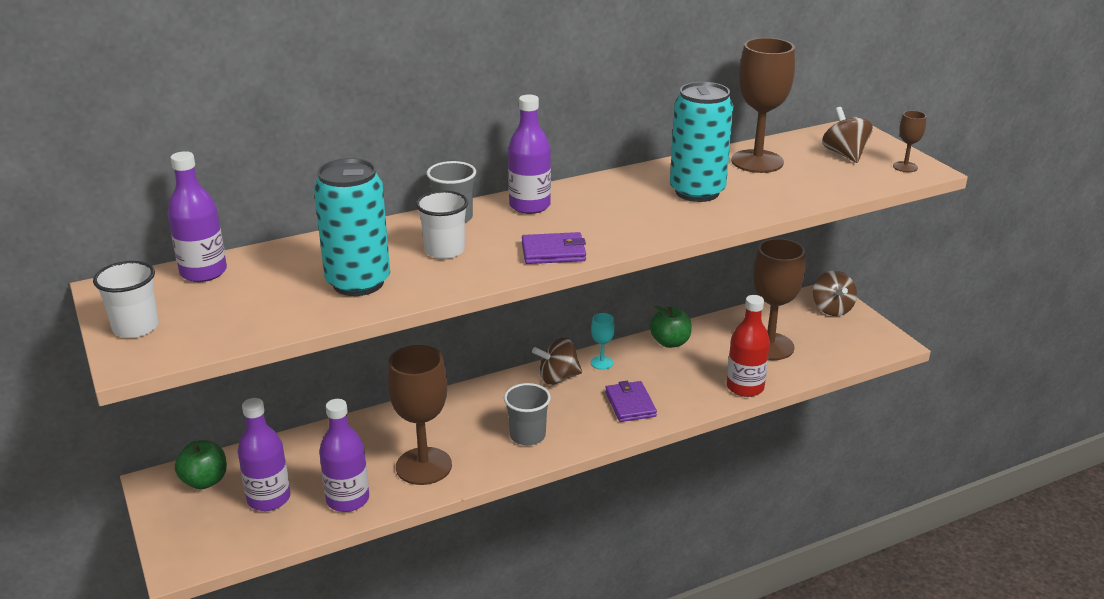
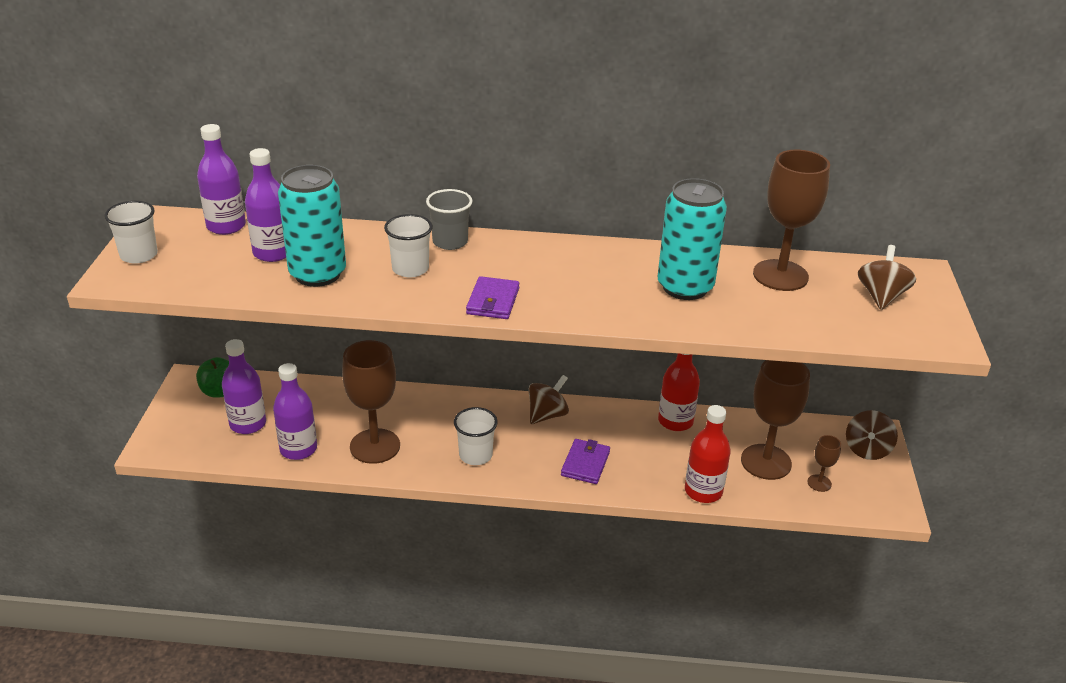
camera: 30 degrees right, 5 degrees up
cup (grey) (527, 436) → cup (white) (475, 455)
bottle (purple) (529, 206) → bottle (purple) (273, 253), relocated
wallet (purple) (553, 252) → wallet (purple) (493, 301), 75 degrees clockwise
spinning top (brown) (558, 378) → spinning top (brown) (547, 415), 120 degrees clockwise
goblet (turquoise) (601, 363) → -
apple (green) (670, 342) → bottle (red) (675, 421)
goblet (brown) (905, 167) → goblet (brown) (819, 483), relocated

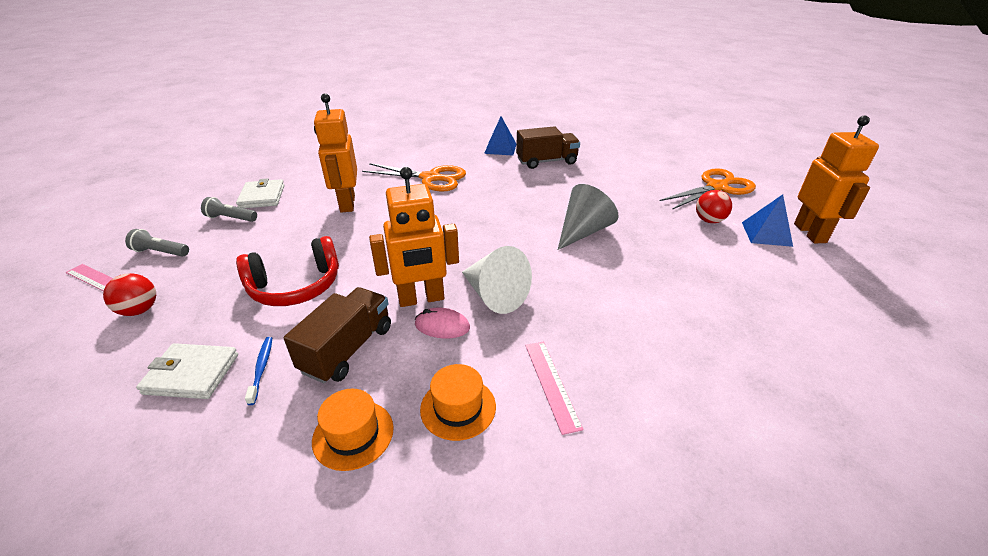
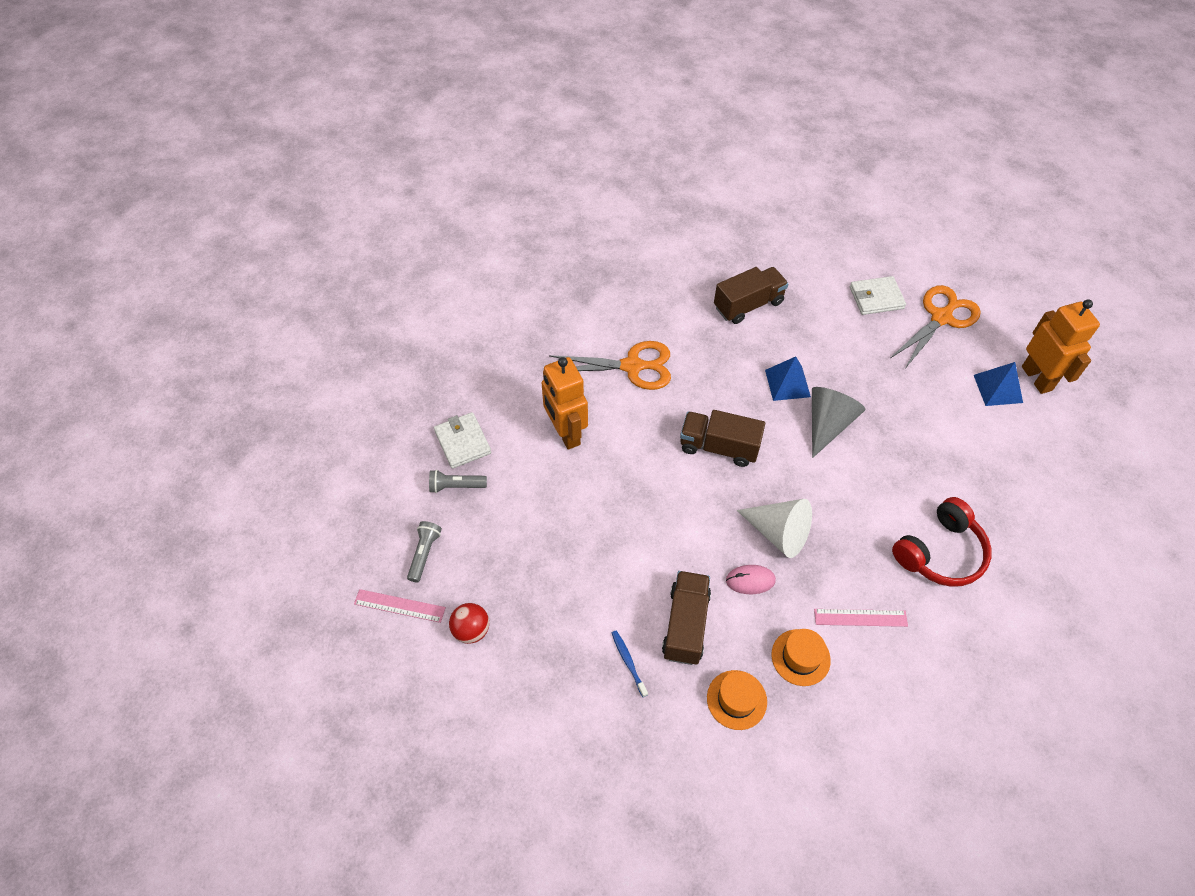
camera: 15 degrees left, 20 degrees up
flashlight (grey) (161, 252) → flashlight (grey) (424, 554), 105 degrees clockwise
wallet (white) (191, 374) → wallet (white) (876, 298), relocated
headphones (red) (296, 286) → headphones (red) (940, 552), relocated
robot (orange) (421, 299) → -
pyramid (blue) (500, 148) → pyramid (blue) (787, 383), relocated
ruler (pink) (551, 384) → ruler (pink) (860, 618), 60 degrees counterclockwise
ball (red) (709, 220) → -
- → truck (brown) (719, 447)

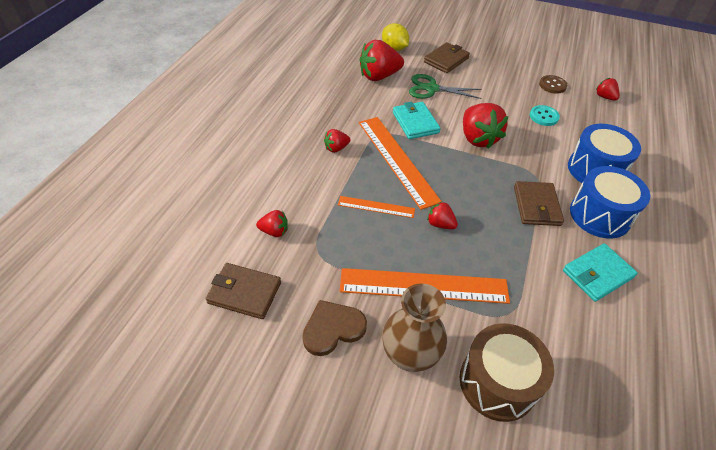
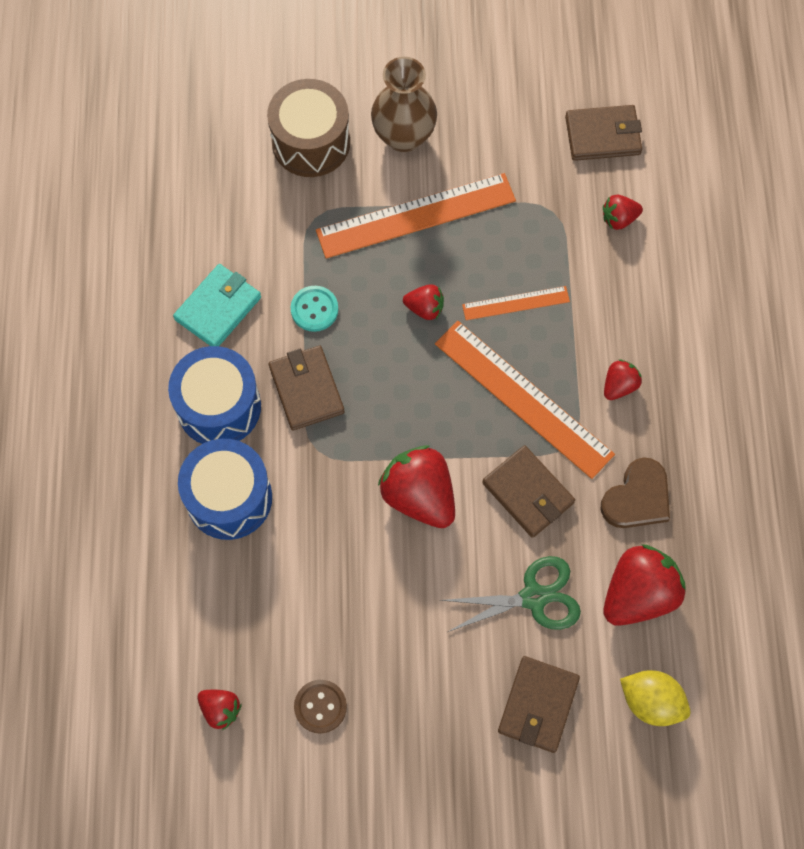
camera: 160 degrees right, 20 degrees up
heart (brown) (333, 328) → heart (brown) (637, 497), relocated
wallet (turquoise) (415, 122) → wallet (brown) (528, 493)
button (turquoise) (543, 116) → button (turquoise) (314, 309), relocated

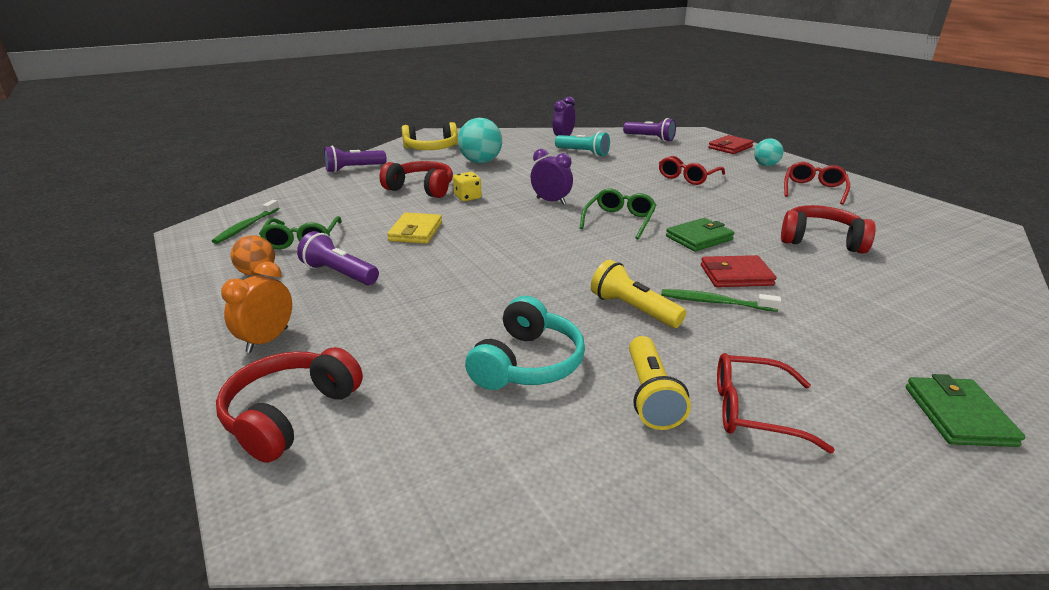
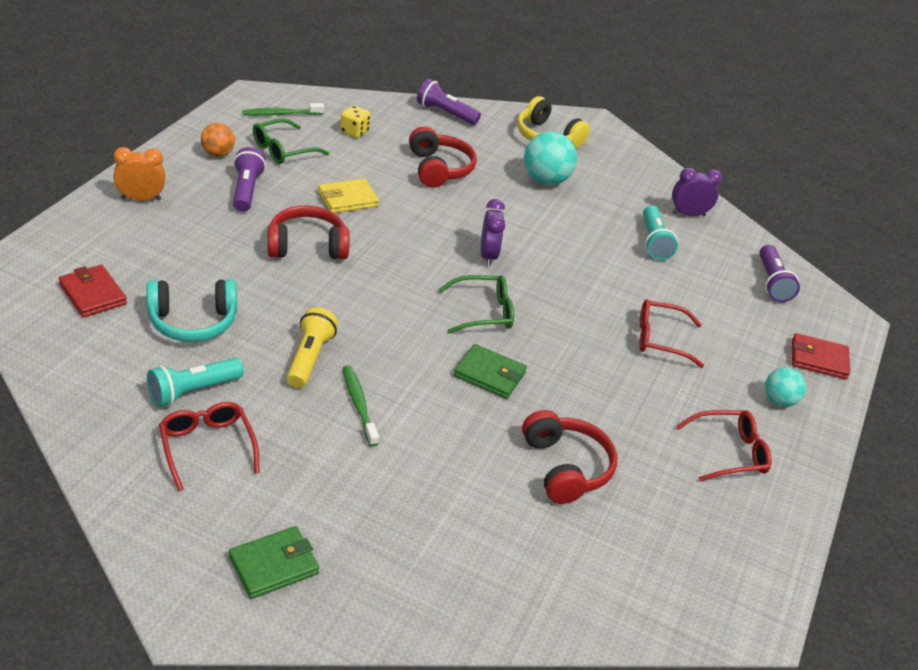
camera: 50 degrees right, 10 degrees up
headphones (red) (290, 414) → headphones (red) (307, 246), relocated
dice (yellow) (467, 197) → dice (yellow) (354, 132), relocated
flashlight (yellow) (650, 395) → flashlight (turquoise) (193, 391)
wallet (red) (736, 275) → wallet (red) (93, 294), relocated

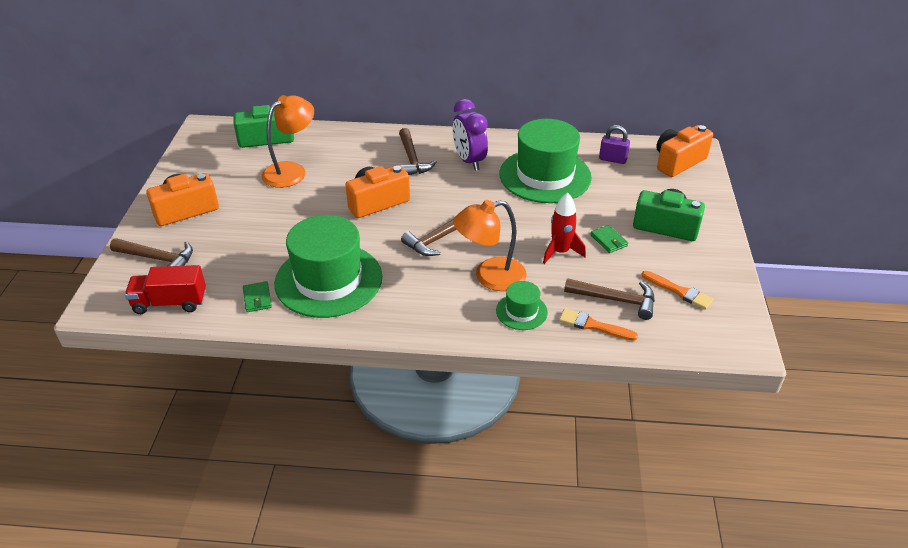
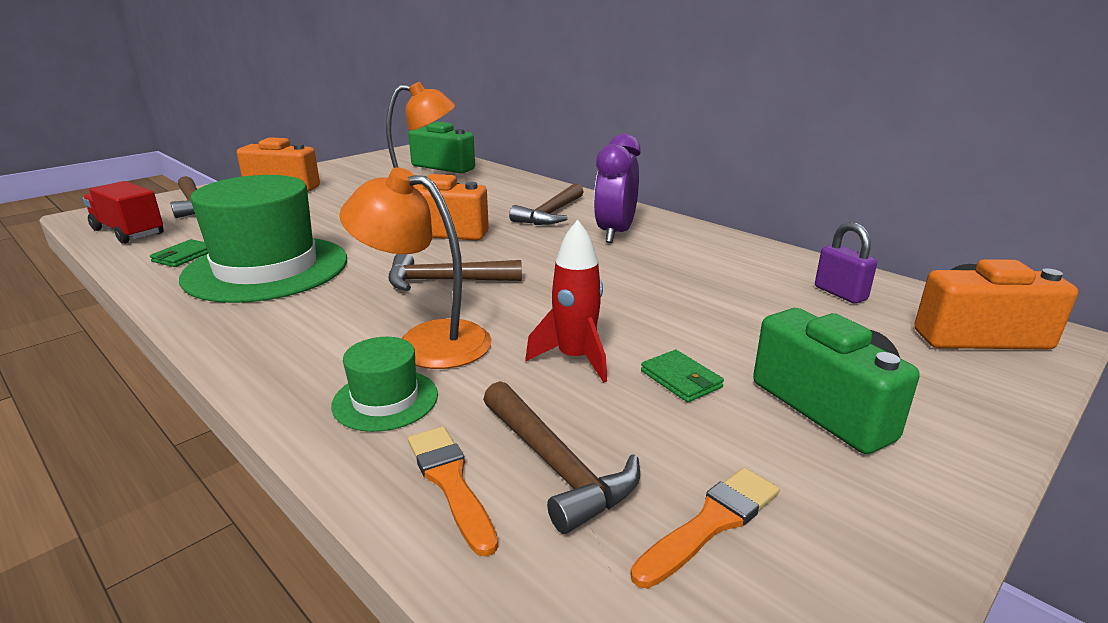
camera: 40 degrees right, 15 degrees down
hat (green) (545, 175) → -
wallet (green) (608, 240) → wallet (green) (681, 379), 45 degrees counterclockwise
brush (orange) (679, 291) → brush (orange) (711, 523), 120 degrees counterclockwise

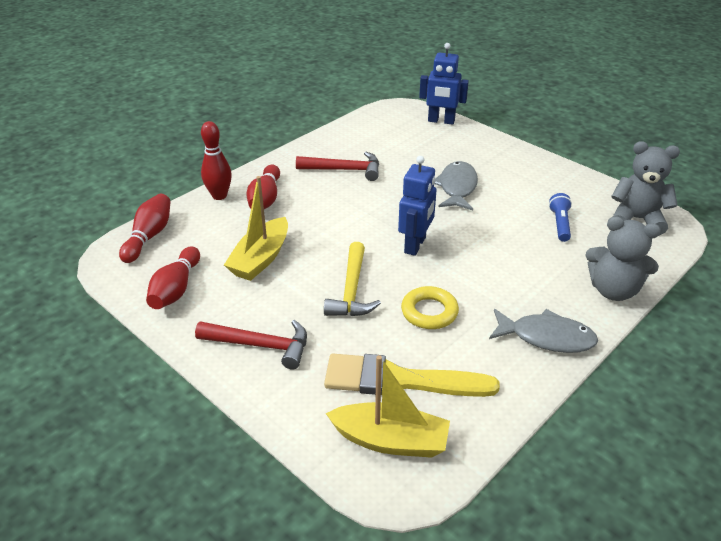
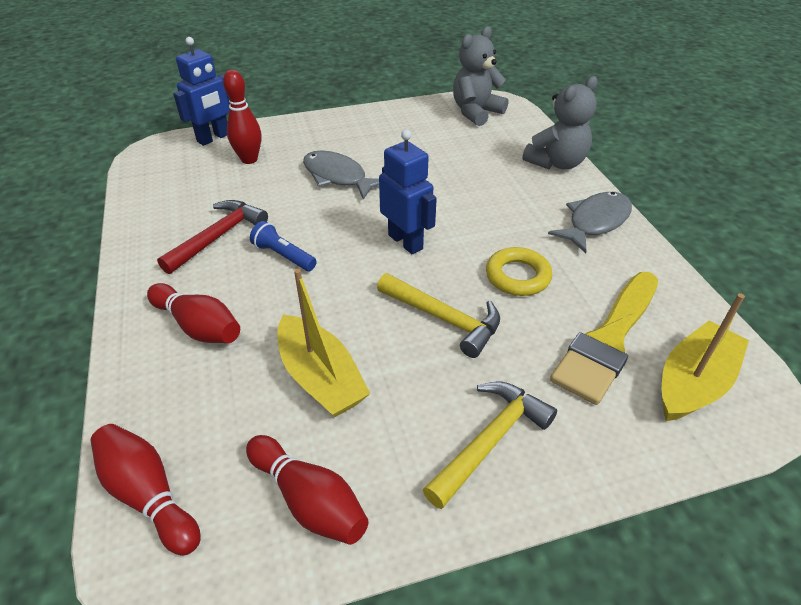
camera: 60 degrees left, 5 degrees up
hammer (red) (261, 345) → hammer (yellow) (490, 440)
bowling pin (red) (219, 196) → bowling pin (red) (249, 159), relocated
flashlight (blue) (560, 224) → flashlight (blue) (283, 256), relocated

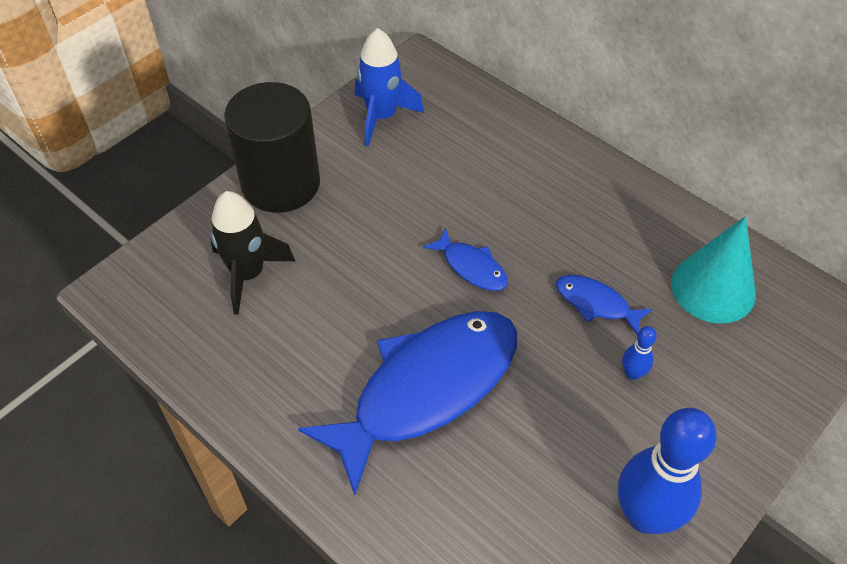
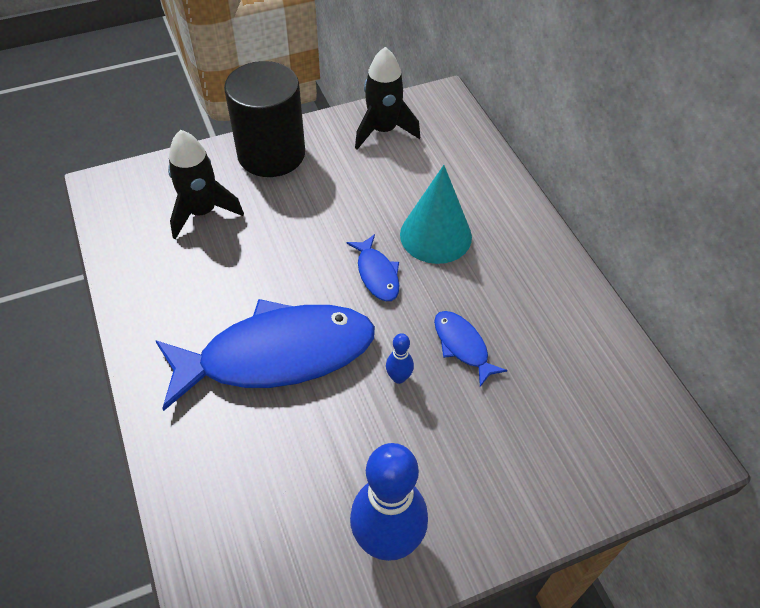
camera: 25 degrees right, 0 degrees up
rocket (blue) (382, 117) → rocket (black) (383, 130)
bowling pin (blue) (632, 373) → bowling pin (blue) (399, 377), relocated
cone (turquoise) (713, 288) → cone (turquoise) (435, 235), relocated

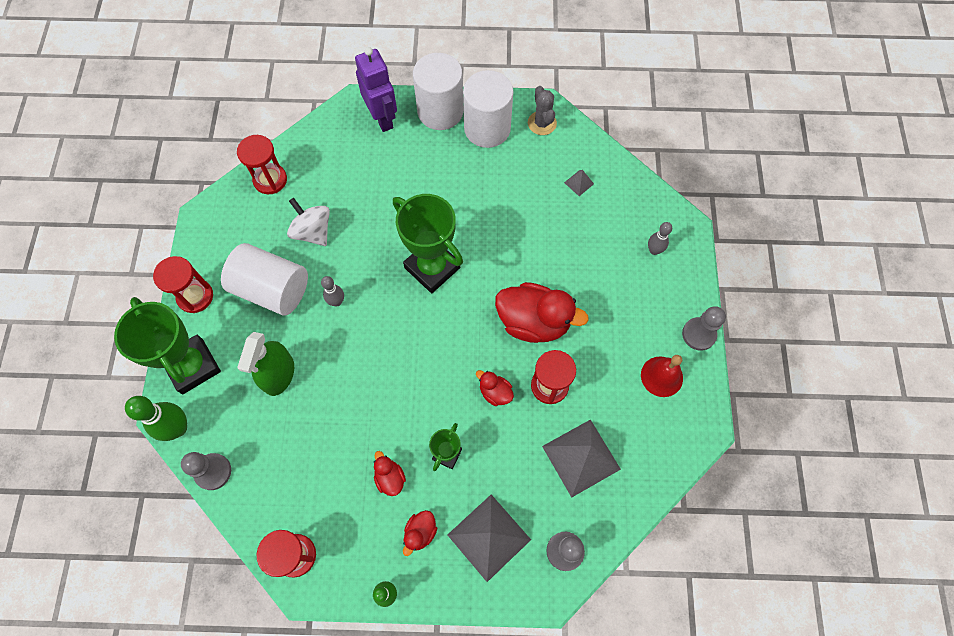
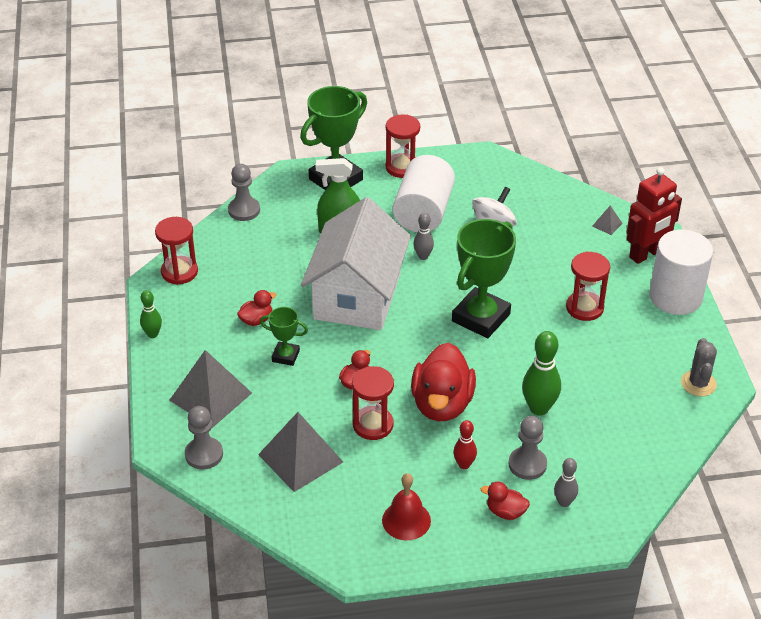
camera: 80 degrees right, 25 degrees down
bowling pin (green) (178, 428) → bowling pin (green) (539, 408), relocated
hourglass (red) (270, 180) → hourglass (red) (584, 308), relocated
robot (purple) (382, 118) → robot (red) (646, 254)
duck (red) (420, 532) → duck (red) (505, 512), relocated
cylinder (white) (487, 128) → -
cactus (grey) (542, 123) → cactus (grey) (698, 383), 60 degrees counterclockwise
pyramid (grey) (579, 183) → pyramid (grey) (607, 224), relocated
pawn (grey) (699, 334) → pawn (grey) (527, 464), relocated
- → house (white) (357, 296)
- → bowling pin (red) (464, 464)

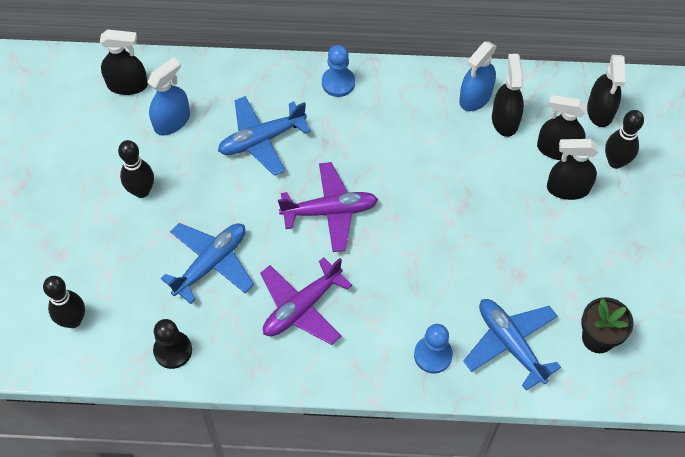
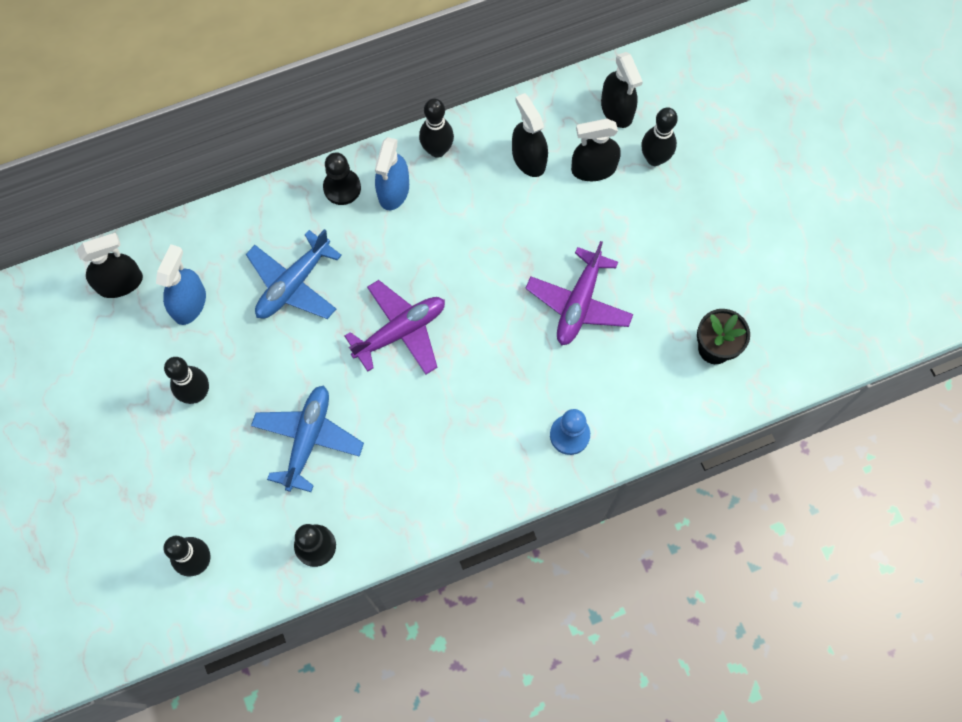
camera: 25 degrees left, 10 degrees up
plane (purple) (302, 307) → plane (purple) (579, 303), relocated
pawn (blue) (338, 83) → pawn (black) (342, 188)
spray bottle (blue) (475, 97) → spray bottle (blue) (393, 190), relocated
plane (blue) (510, 344) → -
spray bottle (black) (568, 188) → -
- → bowling pin (black) (437, 150)

